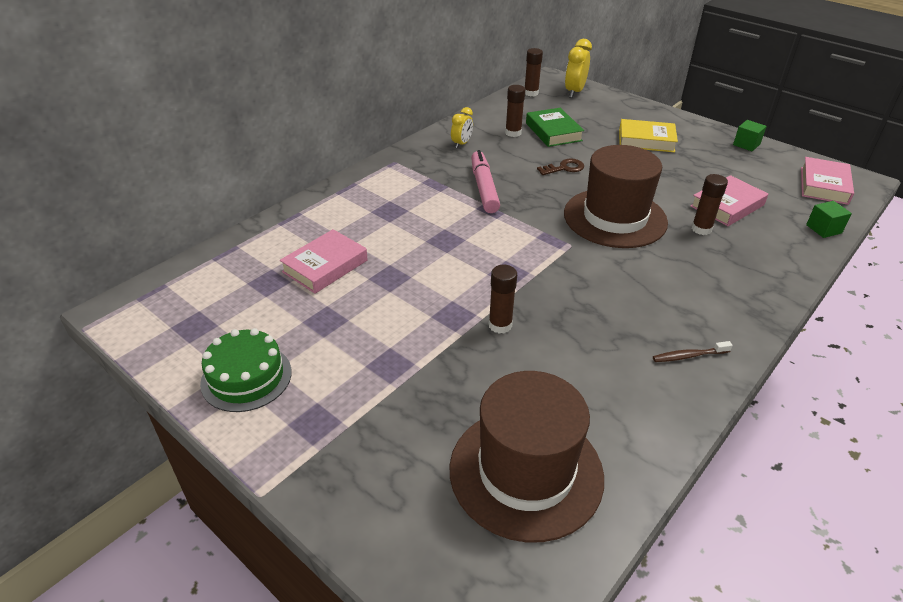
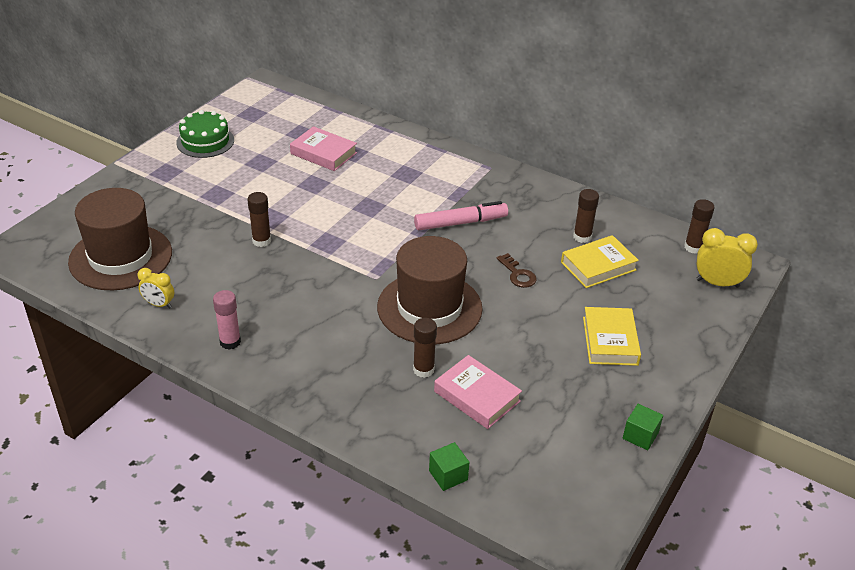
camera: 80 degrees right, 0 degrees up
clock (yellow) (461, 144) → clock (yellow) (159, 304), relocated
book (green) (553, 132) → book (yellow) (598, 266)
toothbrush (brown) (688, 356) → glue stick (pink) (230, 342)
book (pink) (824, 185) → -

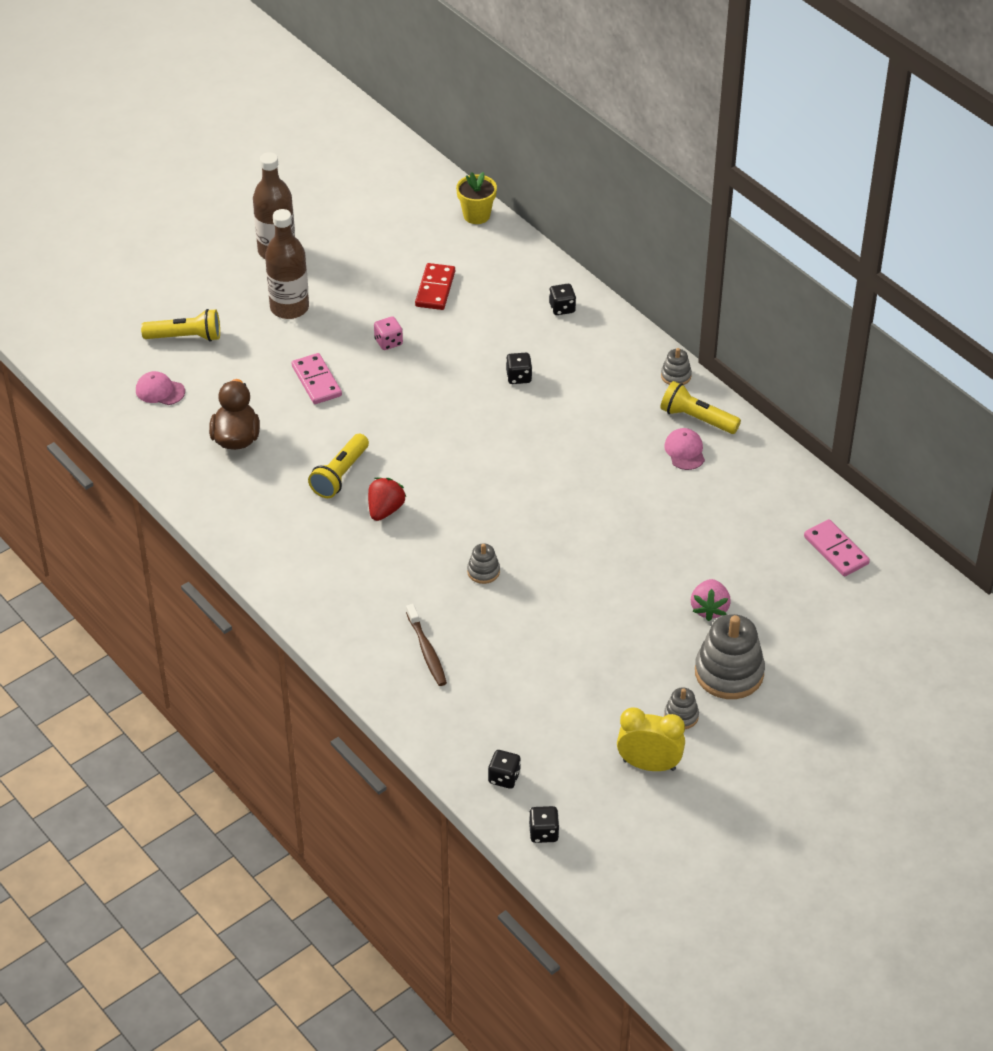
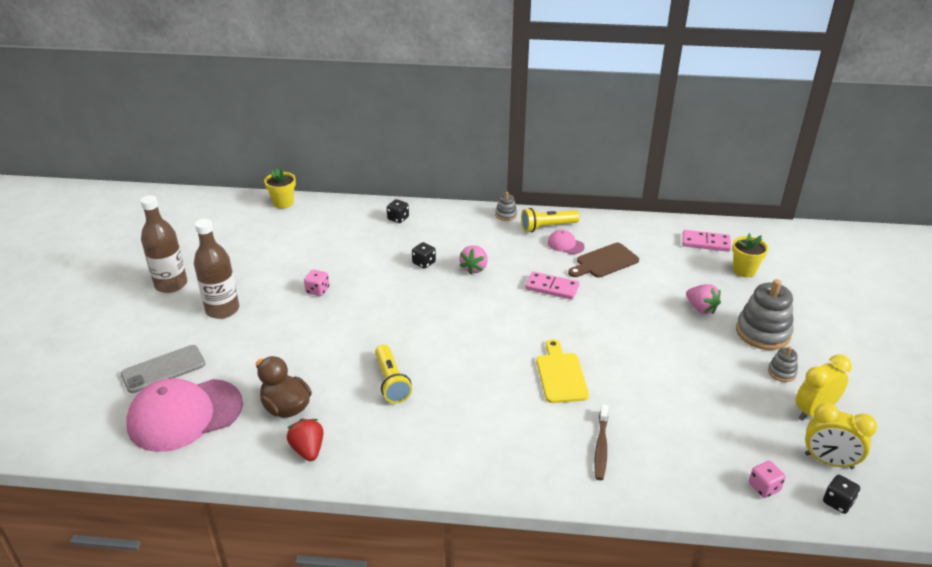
camera: 45 degrees left, 10 degrees down
cap (pink) (160, 391) → cap (pink) (185, 415), x2.32
flashlight (yellow) (186, 337) → phone (grey) (163, 369)
domino (pink) (316, 381) → domino (pink) (552, 288), relocated
strawberry (red) (385, 510) → strawberry (red) (308, 450), relocated
toothbrush (brown) (427, 651) → toothbrush (brown) (601, 447), 75 degrees clockwise
domino (red) (435, 289) → -
stacking toy (grey) (483, 571) → cutting board (yellow) (560, 375)
dice (black) (504, 777) → dice (pink) (764, 487)
- → strawberry (pink) (474, 268)
- → cutting board (brown) (604, 262)
- → flower pot (yellow) (744, 270)
- → clock (yellow) (829, 461)

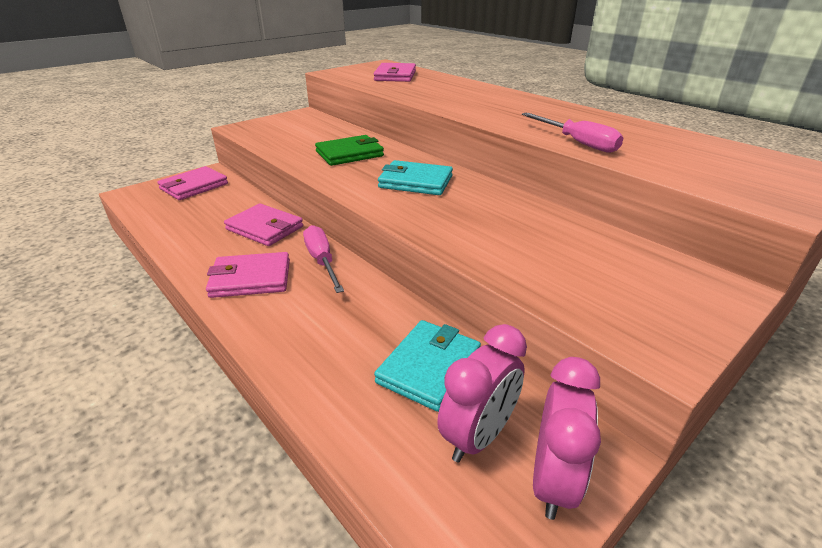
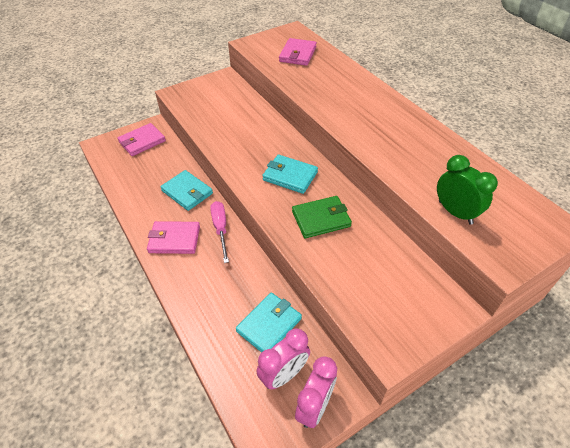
camera: 10 degrees right, 15 degrees up
wallet (pink) (265, 228) → wallet (turquoise) (187, 192)
wallet (green) (349, 154) → wallet (green) (321, 219), relocated
screwdriver (pink) (577, 143) → -
- → clock (green) (455, 212)

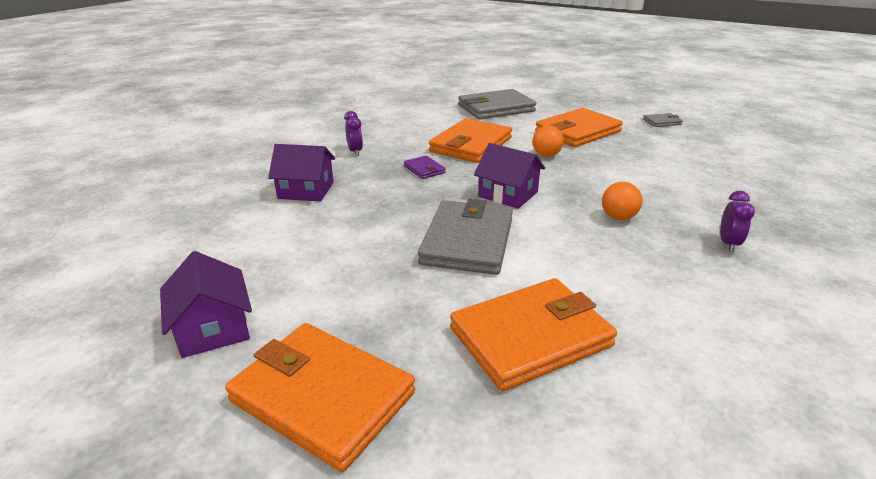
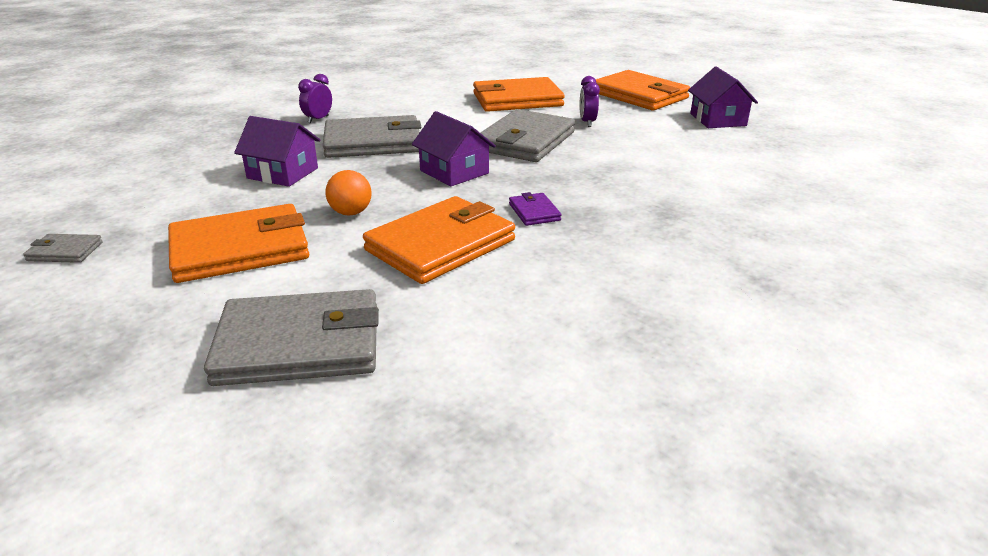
camera: 165 degrees left, 0 degrees up
house (purple) (306, 190) → house (purple) (283, 173), relocated
clock (purple) (355, 151) → clock (purple) (587, 122), relocated
ball (orange) (618, 217) → wallet (grey) (373, 142)

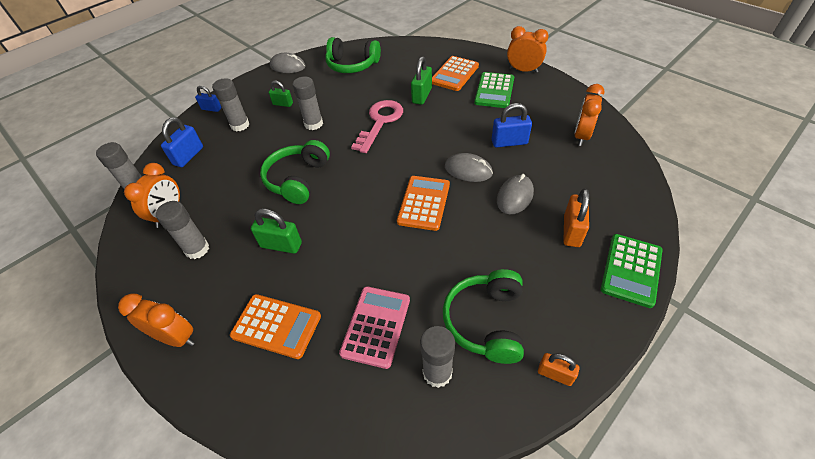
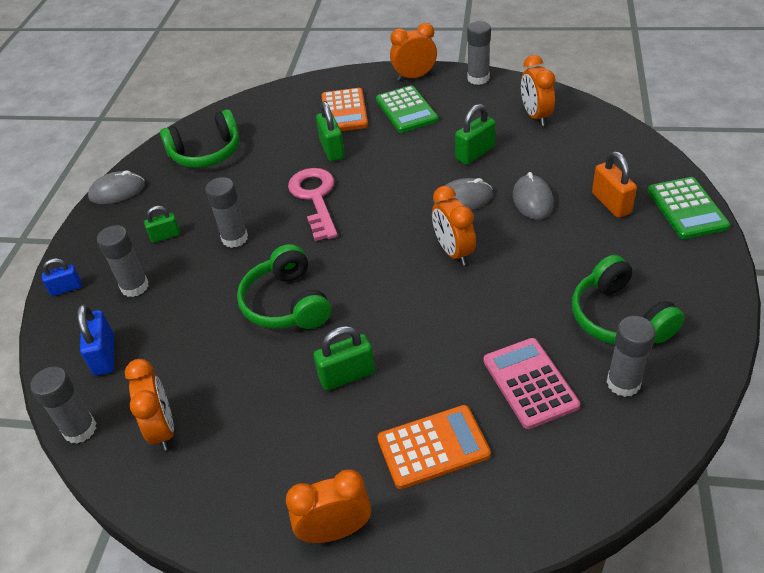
camera: 35 degrees left, 5 degrees down
glue stick (grey) (197, 249) → glue stick (grey) (478, 78), relocated
calculator (orange) (424, 203) → clock (orange) (453, 252)
padlock (blue) (509, 142) → padlock (green) (475, 153)
padlock (orange) (555, 374) → -

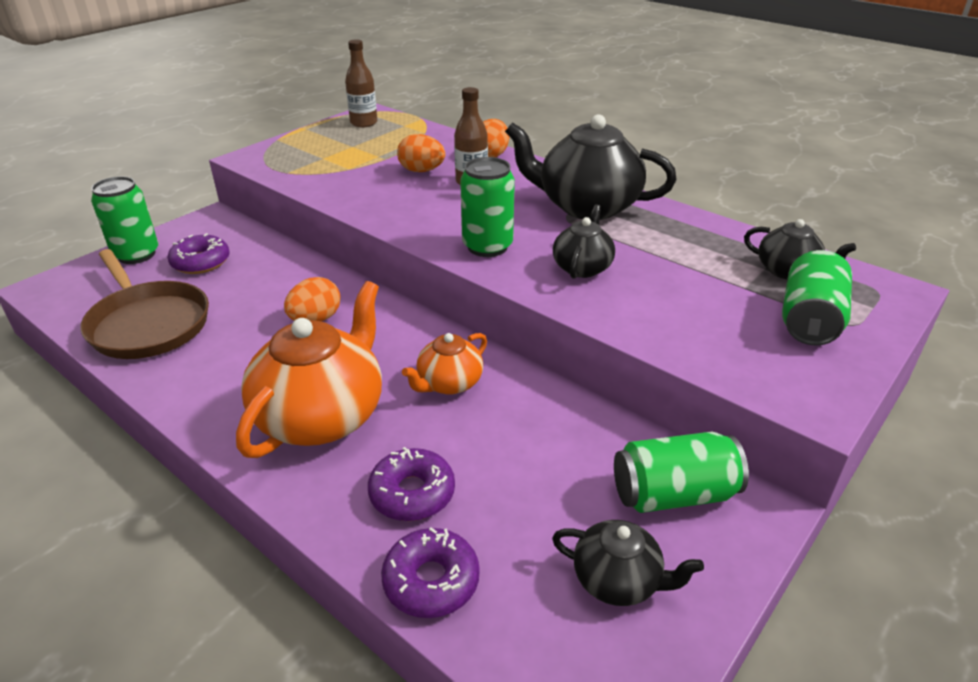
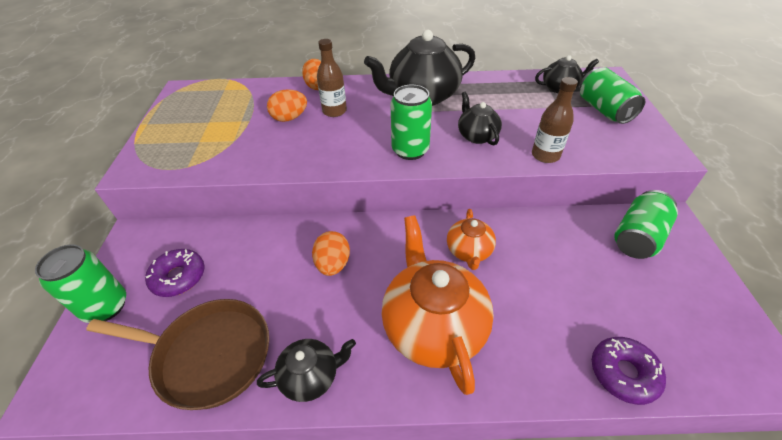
camera: 40 degrees left, 10 degrees up
bottle (brown) (364, 123) → bottle (brown) (545, 155), relocated
donut (purple) (412, 493) → -
teapot (black) (618, 580) → teapot (black) (311, 376), relocated

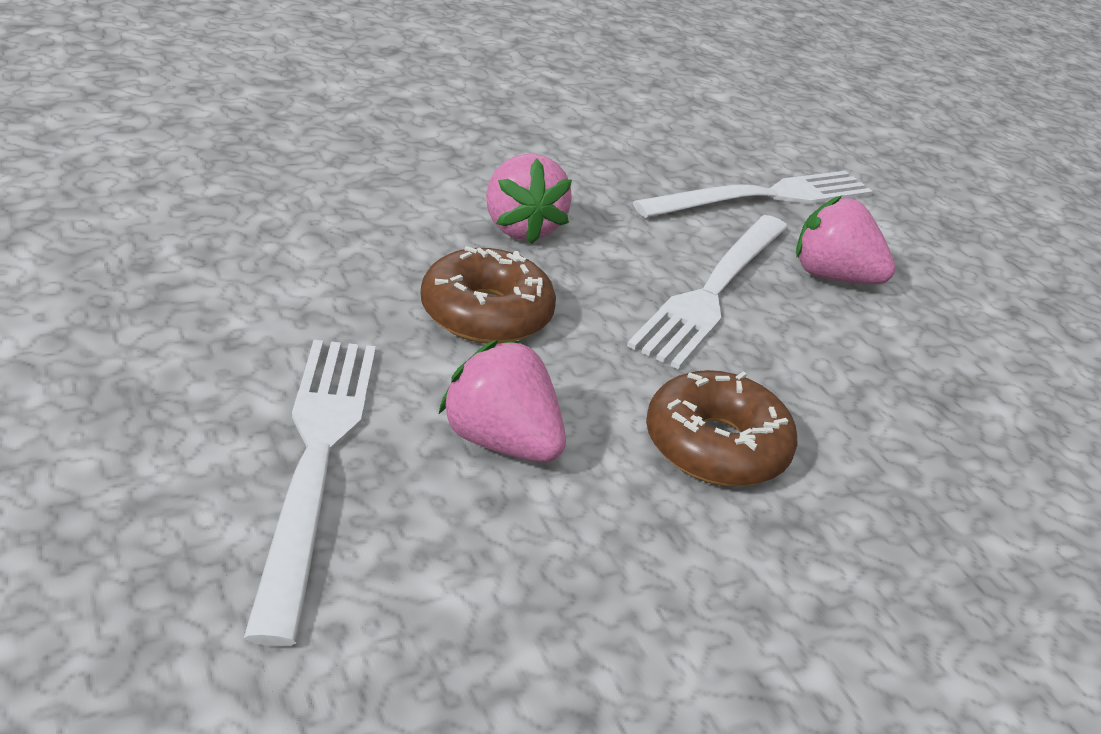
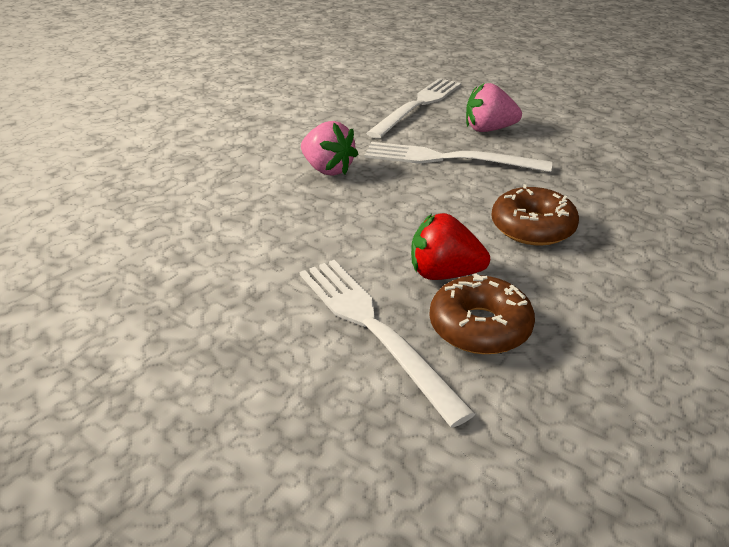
camera: 25 degrees left, 0 degrees up
donut (brown) (486, 313) → donut (brown) (479, 327), relocated
strawberry (pink) (500, 442) → strawberry (red) (444, 274)
fork (white) (713, 290) → fork (white) (448, 159), 105 degrees clockwise

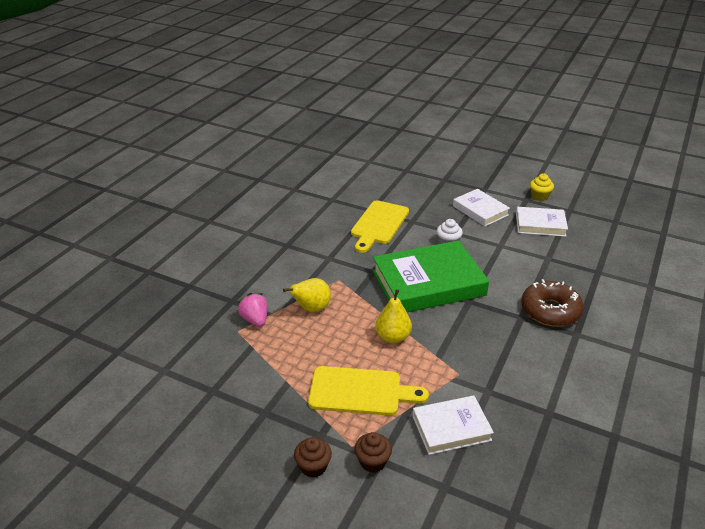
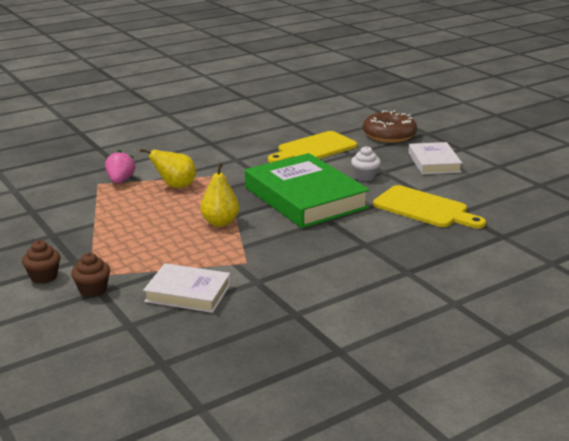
camera: 30 degrees right, 10 degrees down
cutting board (yellow) (360, 391) → cutting board (yellow) (424, 208), relocated
book (green) (428, 283) → book (green) (305, 198), 45 degrees clockwise
book (white) (540, 225) → -
donut (brown) (550, 311) → donut (brown) (389, 135), relocated
cupcake (yellow) (539, 196) → -

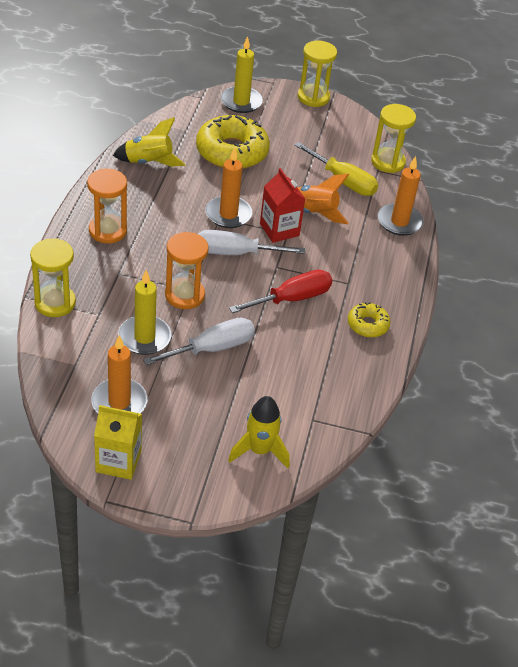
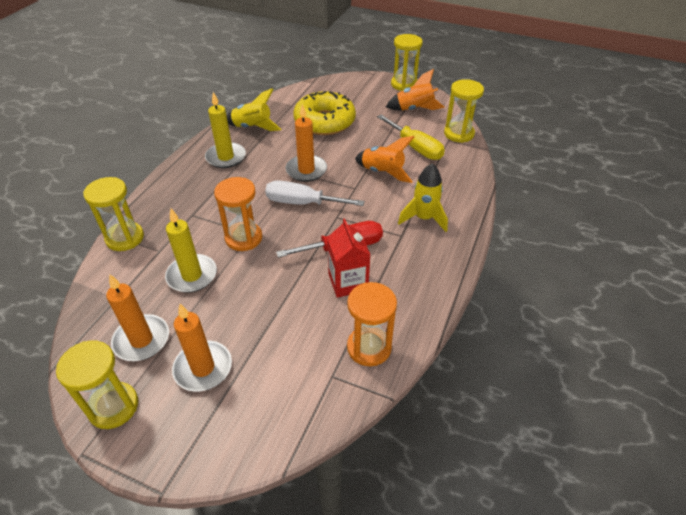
camera: 15 degrees right, 0 degrees up
hourglass (orange) (108, 231) → hourglass (orange) (369, 347), relocated
carton (yellow) (118, 461) → hourglass (yellow) (113, 406)
screwdriver (white) (212, 348) → -
candle (yellow) (241, 102) → candle (yellow) (226, 157), relocated
rocket (yellow) (259, 450) → rocket (yellow) (424, 218), relocated
carton (red) (279, 230) → carton (red) (348, 282), relocated
donut (yellow) (367, 325) → -
candle (orange) (399, 222) → candle (orange) (203, 368), relocated
- → rocket (orange) (414, 109)

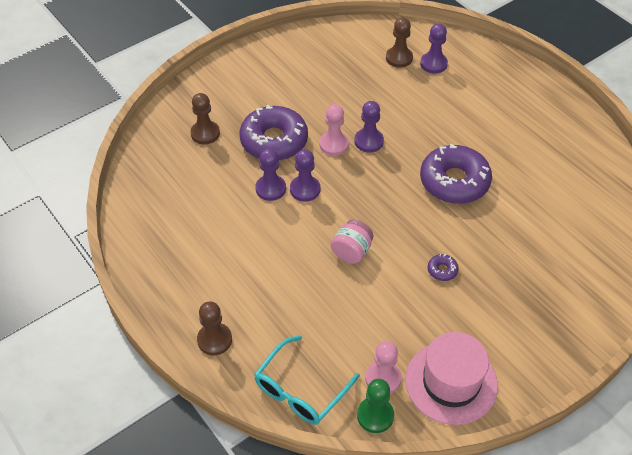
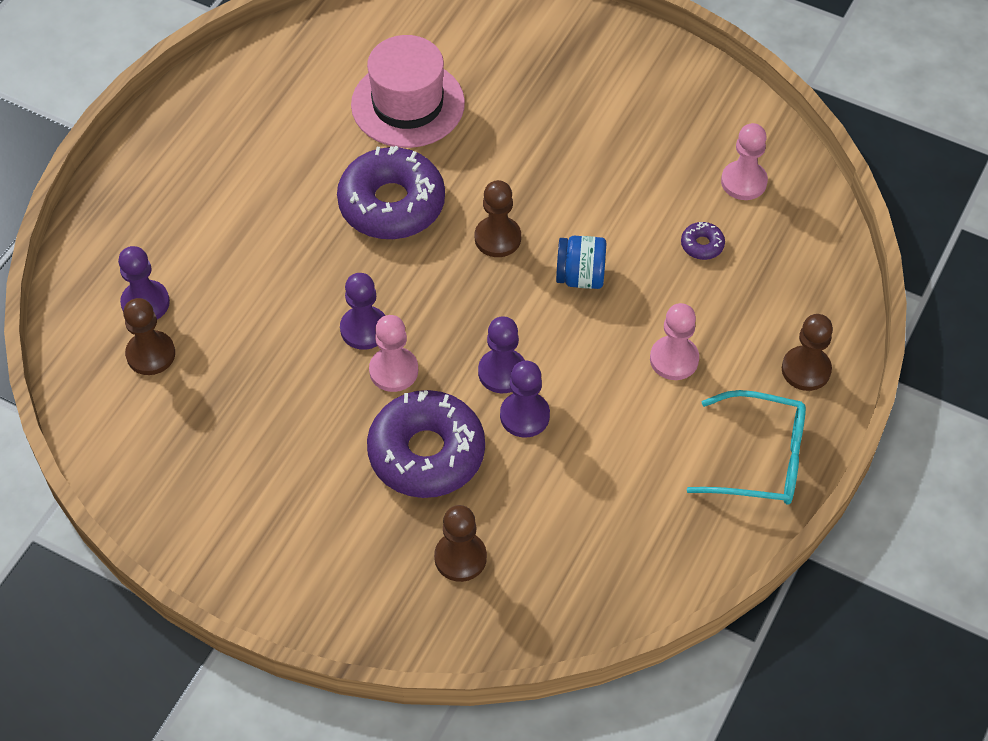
camera: 115 degrees left, 5 degrees up
glasses (turquoise) (300, 390) → glasses (turquoise) (760, 459), relocated
jar (pink) (351, 252) → jar (blue) (580, 276)
pawn (green) (375, 415) → -
hat (pink) (451, 382) → hat (pink) (408, 104), relocated
donut (purple) (442, 270) → donut (purple) (702, 245), relocated
- → pawn (brown) (497, 238)
- → pawn (pink) (674, 359)

